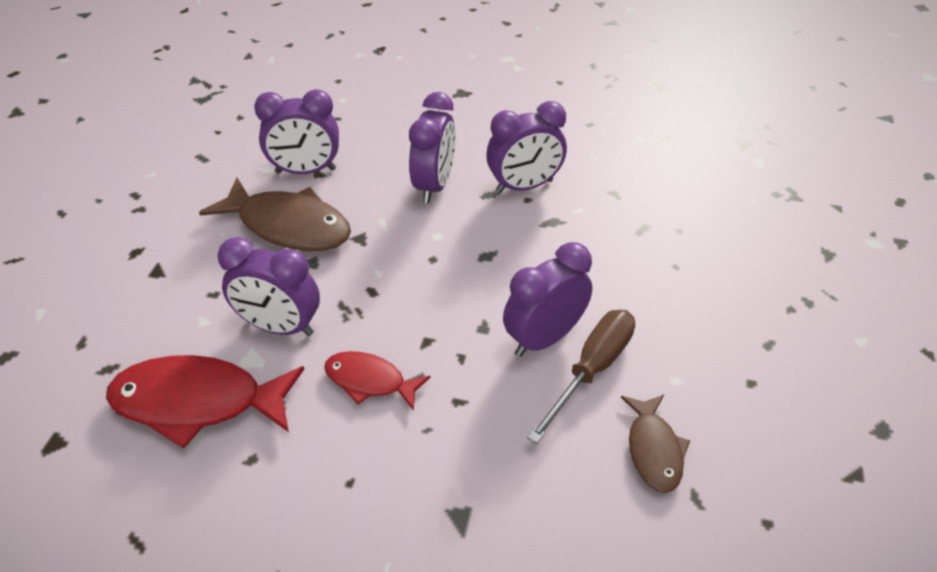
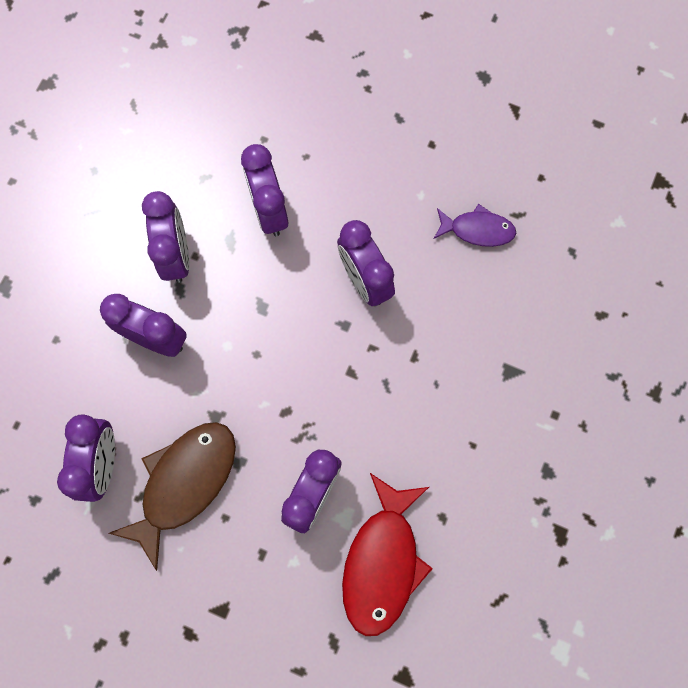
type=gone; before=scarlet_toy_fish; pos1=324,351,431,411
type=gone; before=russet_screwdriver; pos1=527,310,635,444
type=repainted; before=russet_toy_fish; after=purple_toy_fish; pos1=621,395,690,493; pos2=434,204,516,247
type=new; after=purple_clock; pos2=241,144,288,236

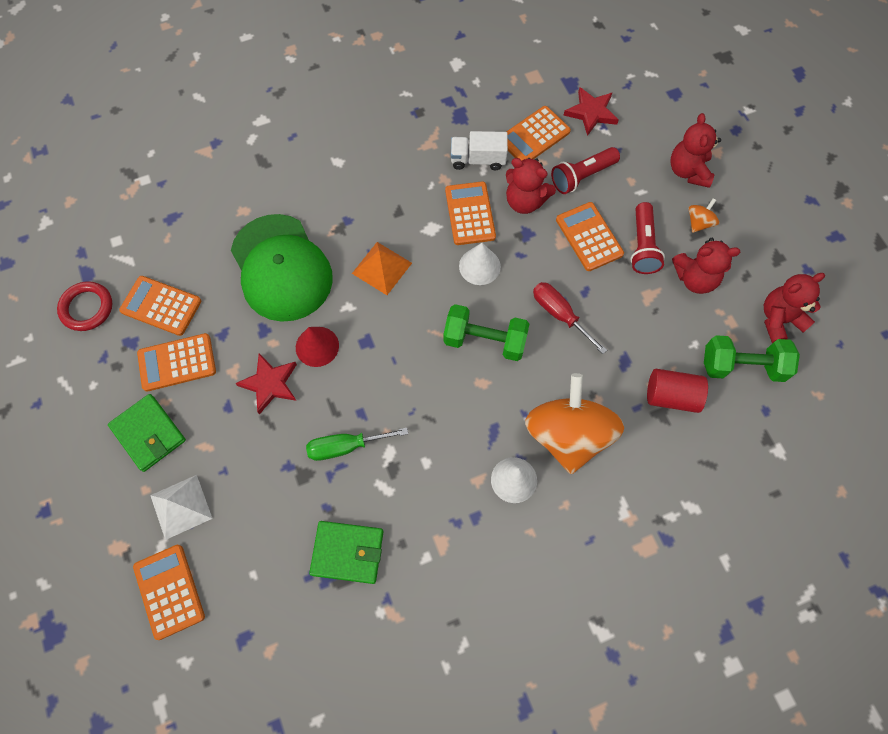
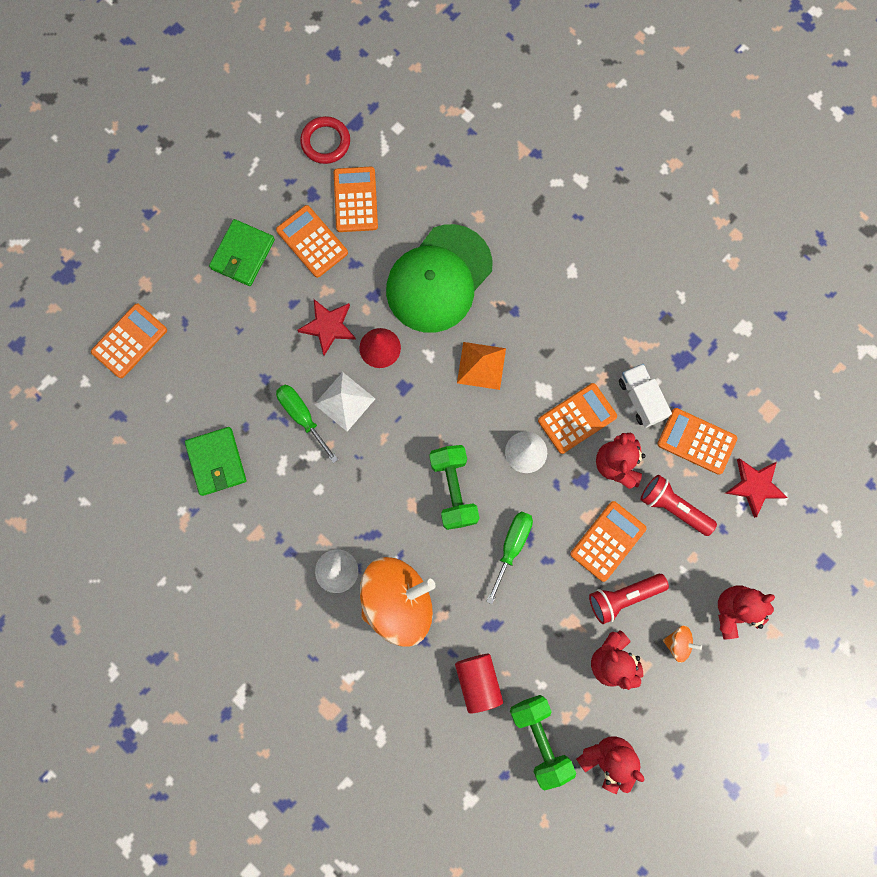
type=shifted; before=snow-white_solid_pyramid; pos1=150,475,213,540; pos2=314,372,375,431
type=repainted; before=scarlet_screwdriver; after=green_screwdriver; pos1=533,282,607,354; pos2=486,511,533,604

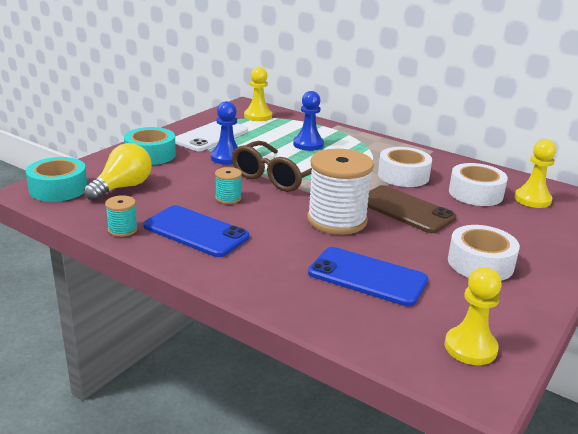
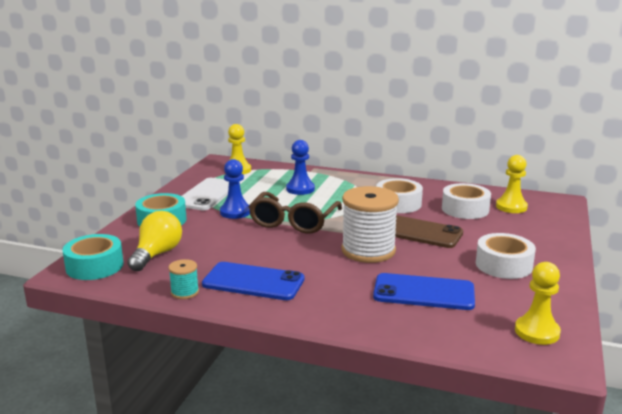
type=gone; before=teal_bobbin; pos1=215,167,242,204

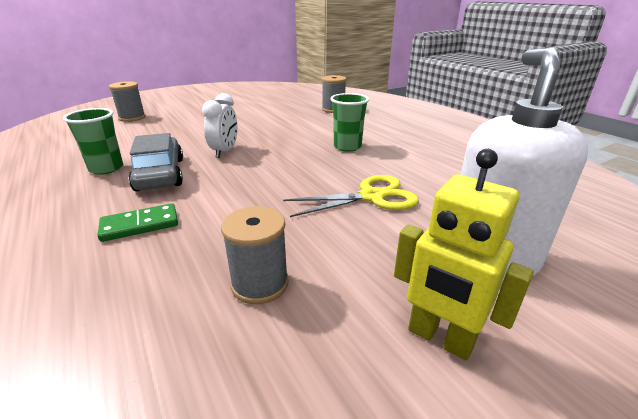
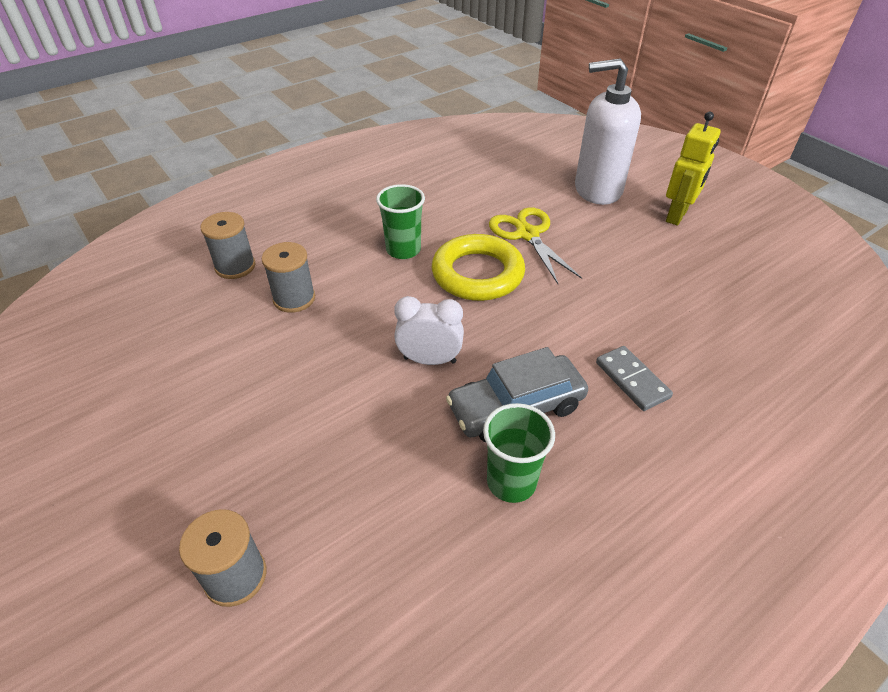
type=repainted; before=green_domino_tile; after=grey_domino_tile; pos1=97,203,178,242; pos2=596,346,673,411
type=shifted; before=grey_bobbin; pos1=221,206,289,304; pos2=262,242,315,313
type=new; after=yellow_ring; pos2=432,234,525,301

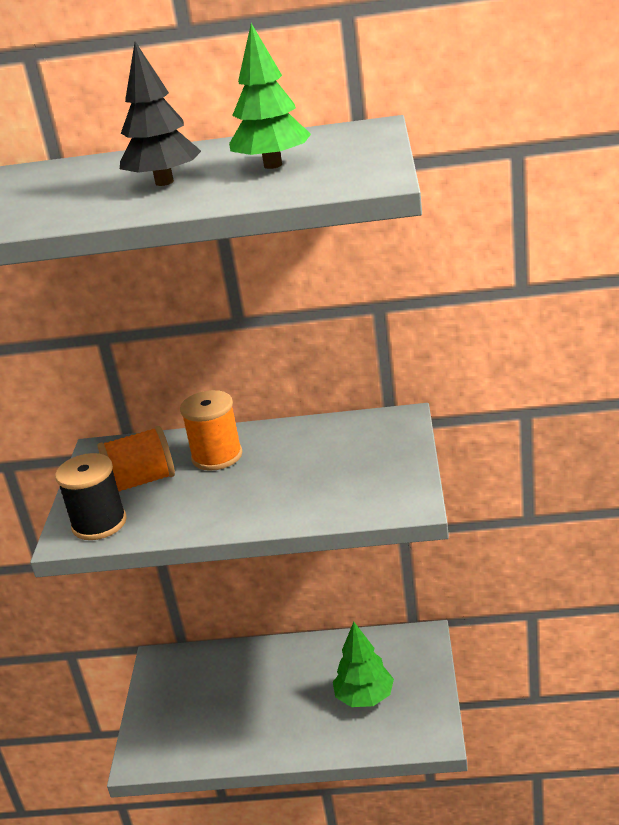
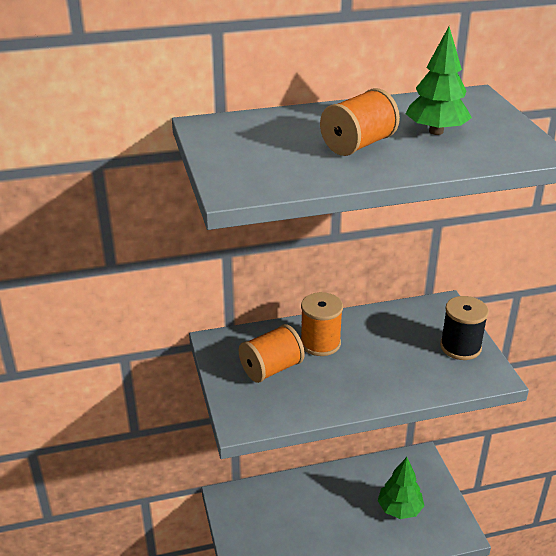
type=shifted; before=ebony_bobbin; pos1=55,453,127,540; pos2=440,296,489,360
type=swapped; before=ebony_toy_tree; after=orange_bobbin; pos1=120,42,201,186; pos2=320,88,400,156

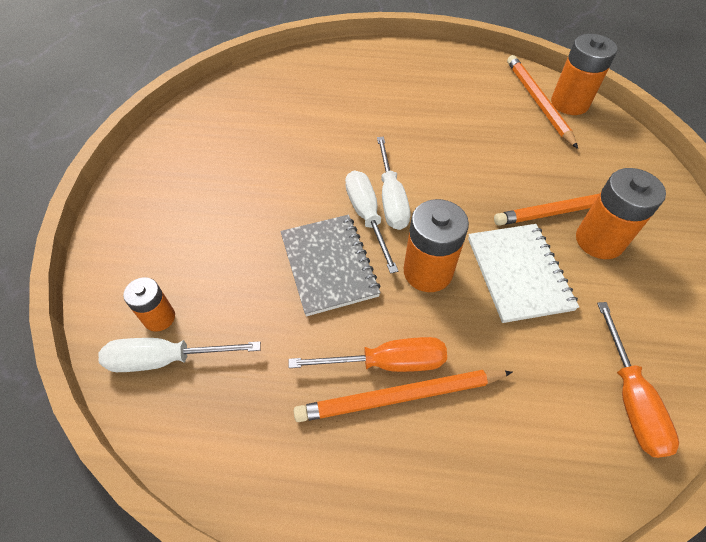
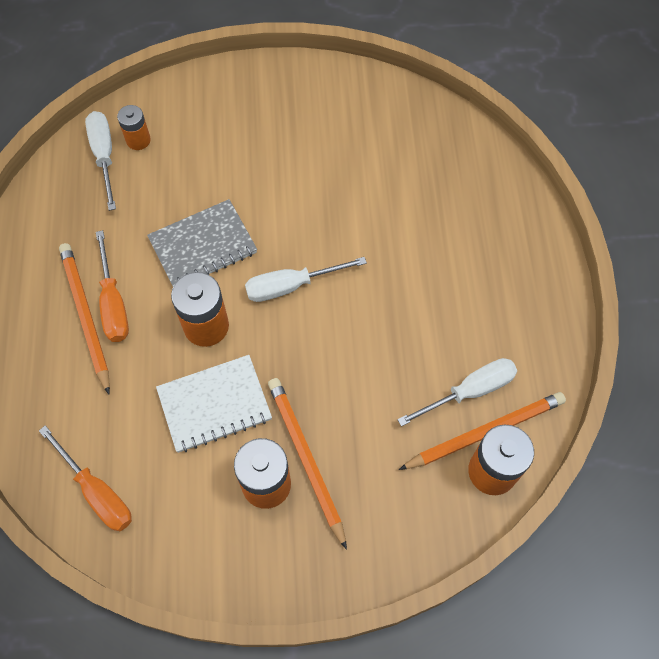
type=shifted; before=snow-white_screwdriver; pos1=345,170,398,274; pos2=397,358,517,426
type=rotated; before=orange_screwdriver; pos1=597,302,679,458; pos2=39,425,132,531; turn=-120

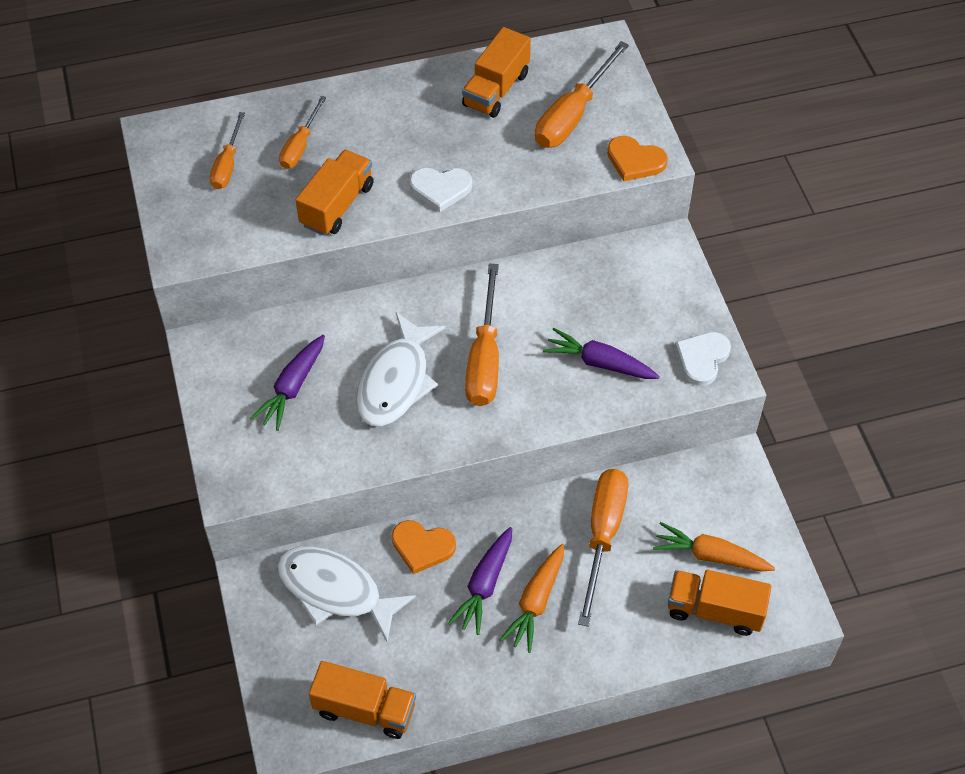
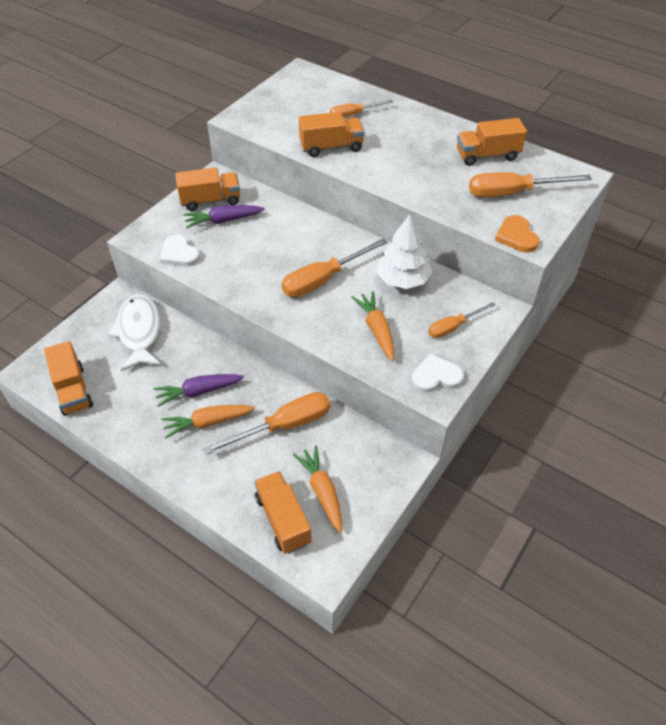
type=shifted; before=orange_screwdriver; pos1=210,112,245,189; pos2=428,302,495,338
type=gone; before=snow-white_toy_fish; pos1=356,312,446,426
type=gone; before=orange_heart; pos1=392,520,456,574
type=shifted; before=snow-white_heart; pos1=409,168,472,212; pos2=160,234,200,267
type=repainted; before=purple_root_vegetable; after=orange_root_vegetable; pos1=543,328,660,379; pos2=351,291,394,361
type=new; after=orange_truck; pos2=175,167,240,211
type=new; after=snow-white_toy_tree; pos2=376,214,432,289

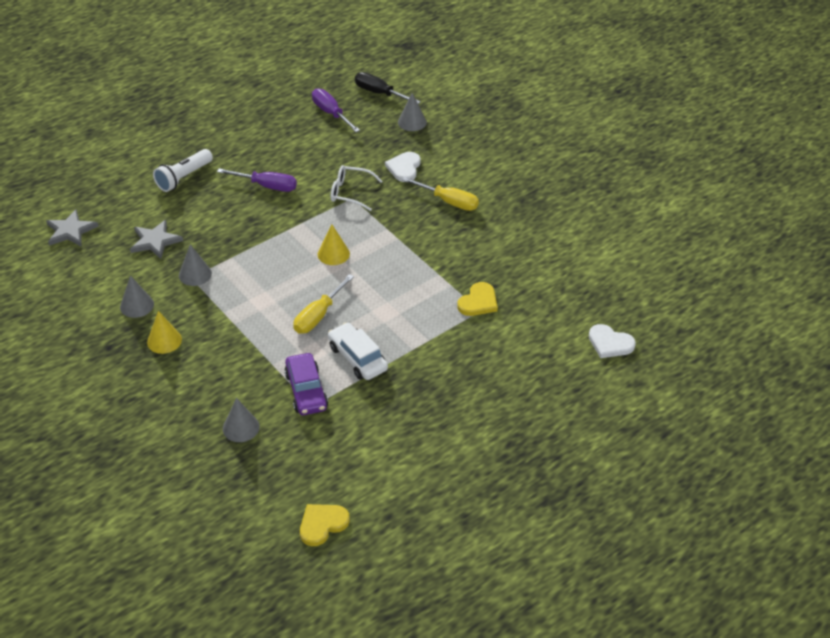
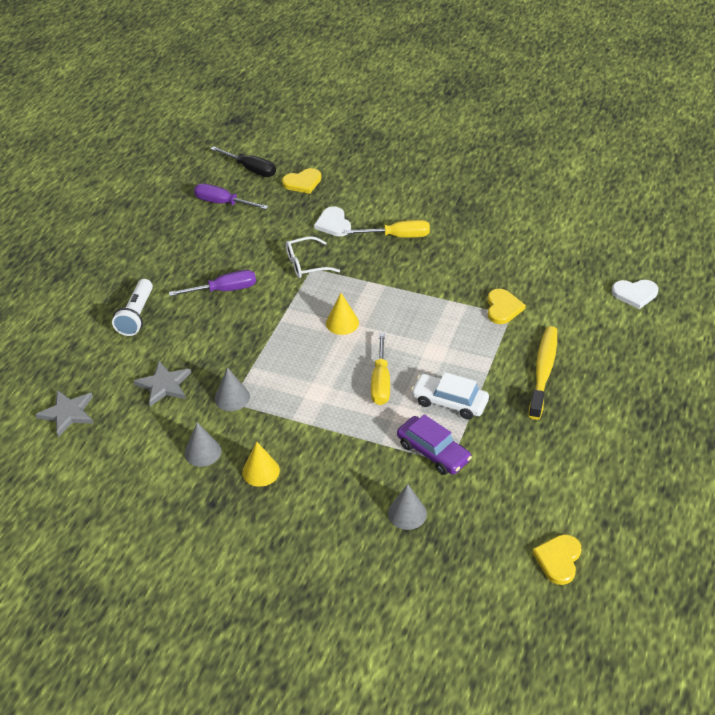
type=rotated; before=ebony_screwdriver; pos1=355,72,421,104; pos2=211,146,276,177; turn=-150
type=swapped; before=grey_cone; after=yellow_heart; pos1=398,93,427,131; pos2=282,168,321,194
type=new; after=yellow_toothbrush; pos2=529,326,557,420

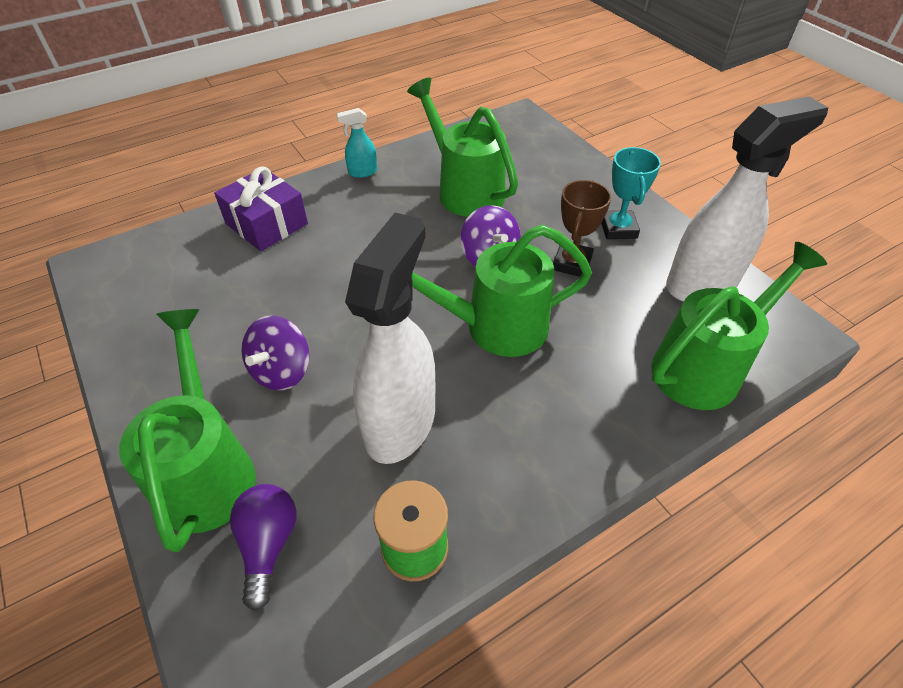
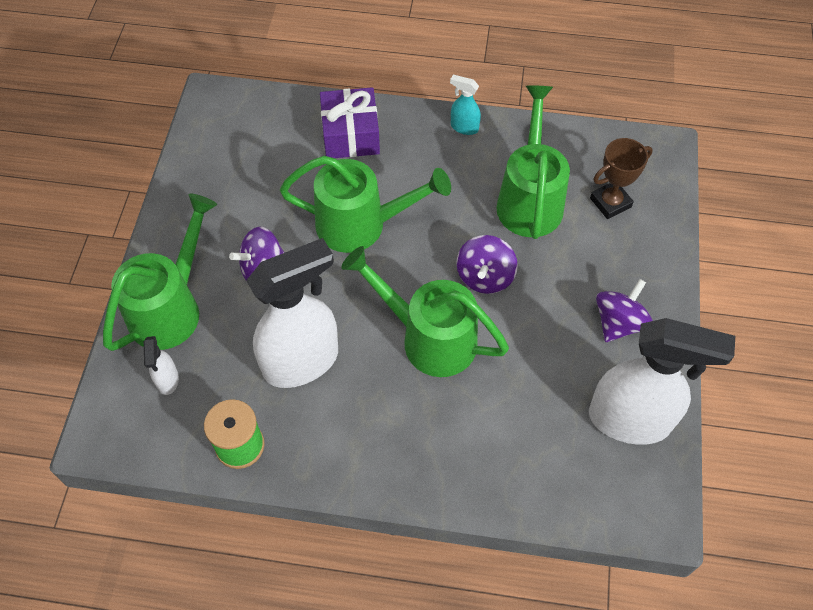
type=swapped; before=purple_light_bulb; after=snow-white_spray_cleaner; pos1=230,484,297,611; pos2=144,336,179,395
type=shifted; before=russet_award_cup; pos1=553,180,611,277; pos2=590,138,653,219
type=swapped; before=teal_award_cup; after=purple_spinning_top; pos1=601,147,661,239; pos2=596,279,653,342
type=shifted; before=green_watering_can; pos1=651,242,827,410; pos2=280,156,451,253

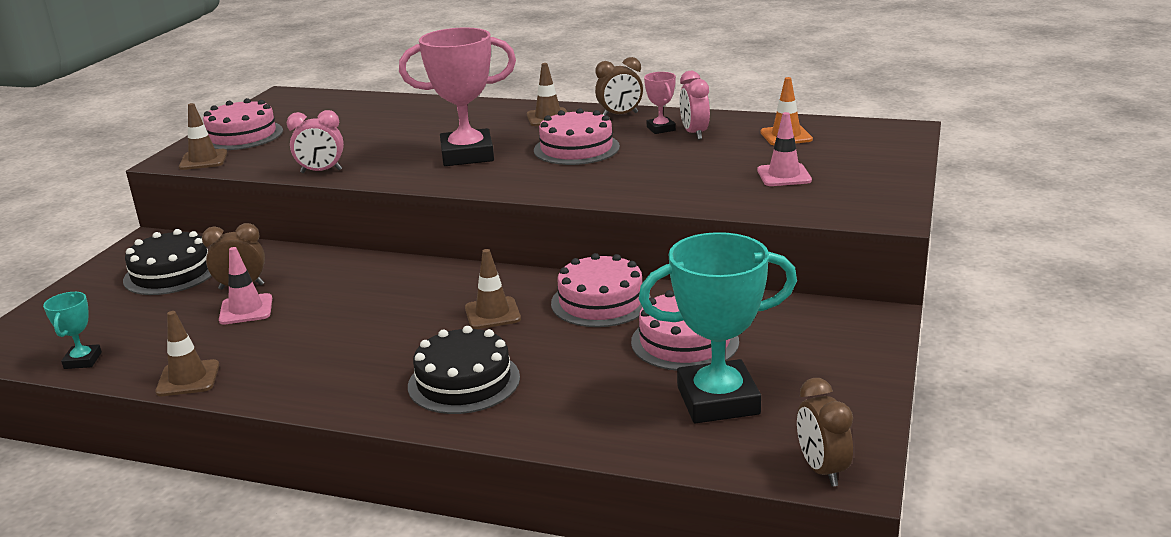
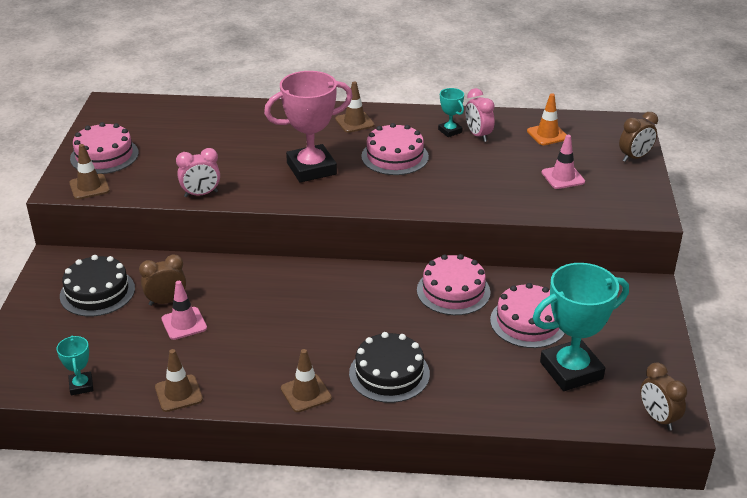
type=shifted; before=russet_safety_cone; pos1=465,249,521,329; pos2=281,349,332,412
type=shifted; before=russet_clock; pos1=595,57,643,115; pos2=619,112,658,162
type=repainted; before=rose-pink_award_cup; after=teal_award_cup; pos1=644,72,676,134; pos2=438,88,464,137

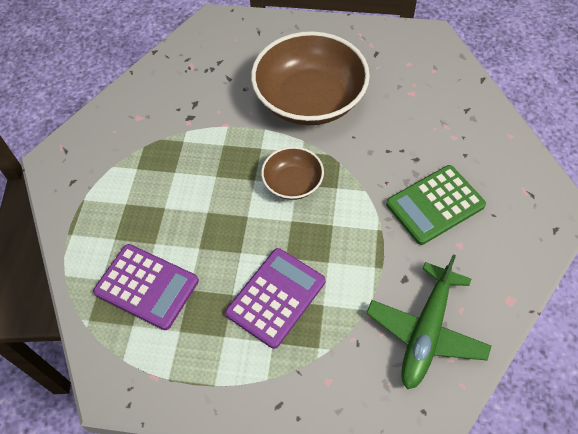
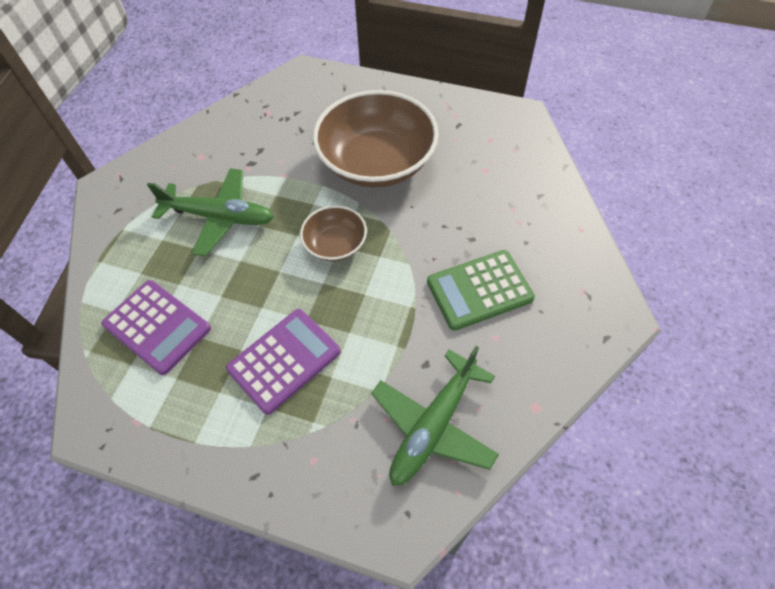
type=new; after=green_aeroplane; pos2=147,168,274,257

